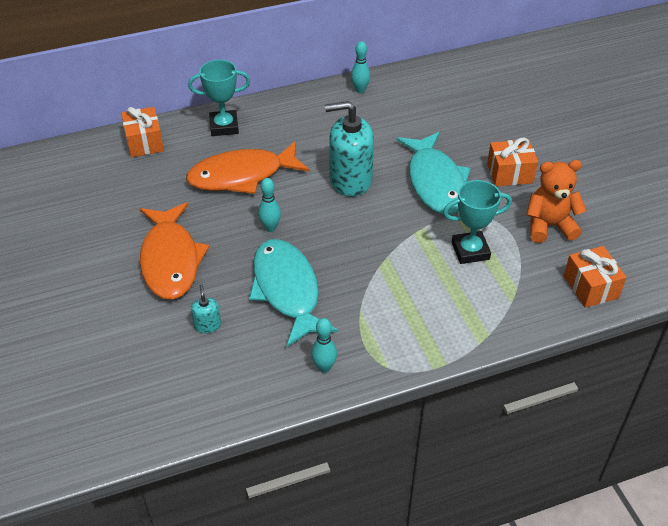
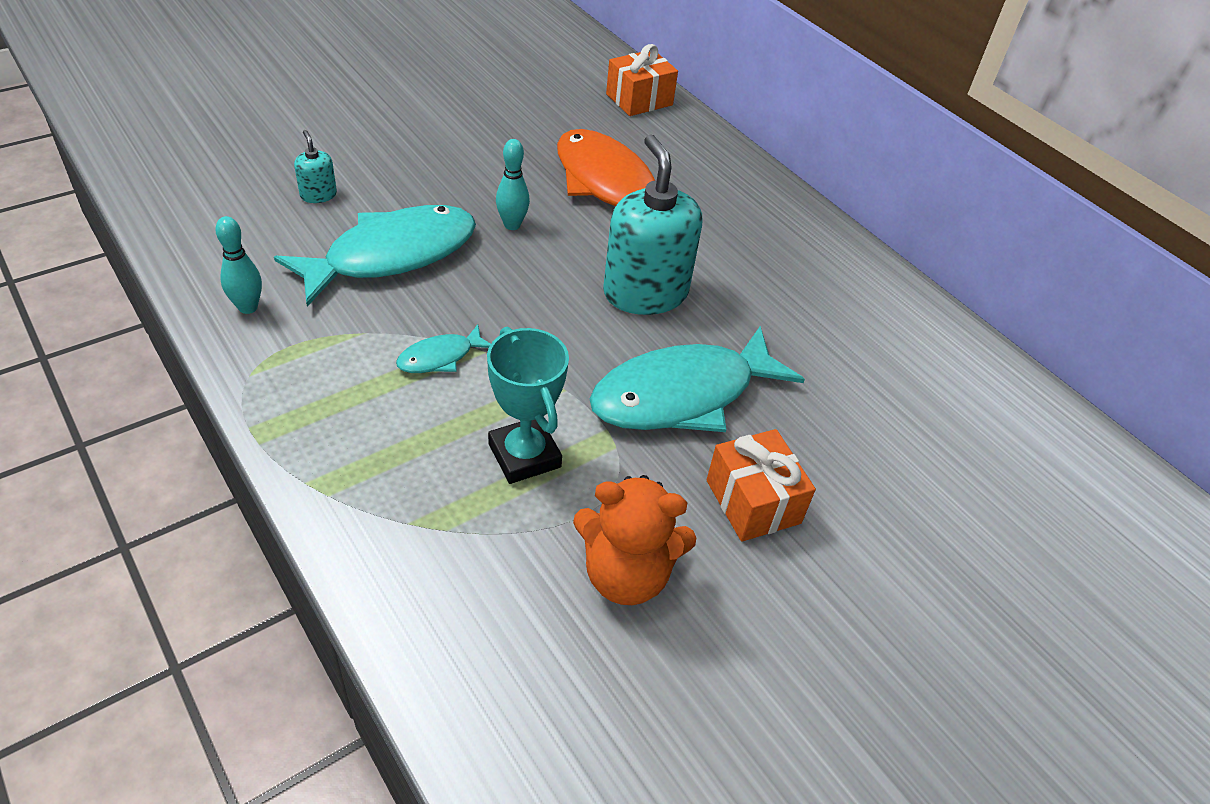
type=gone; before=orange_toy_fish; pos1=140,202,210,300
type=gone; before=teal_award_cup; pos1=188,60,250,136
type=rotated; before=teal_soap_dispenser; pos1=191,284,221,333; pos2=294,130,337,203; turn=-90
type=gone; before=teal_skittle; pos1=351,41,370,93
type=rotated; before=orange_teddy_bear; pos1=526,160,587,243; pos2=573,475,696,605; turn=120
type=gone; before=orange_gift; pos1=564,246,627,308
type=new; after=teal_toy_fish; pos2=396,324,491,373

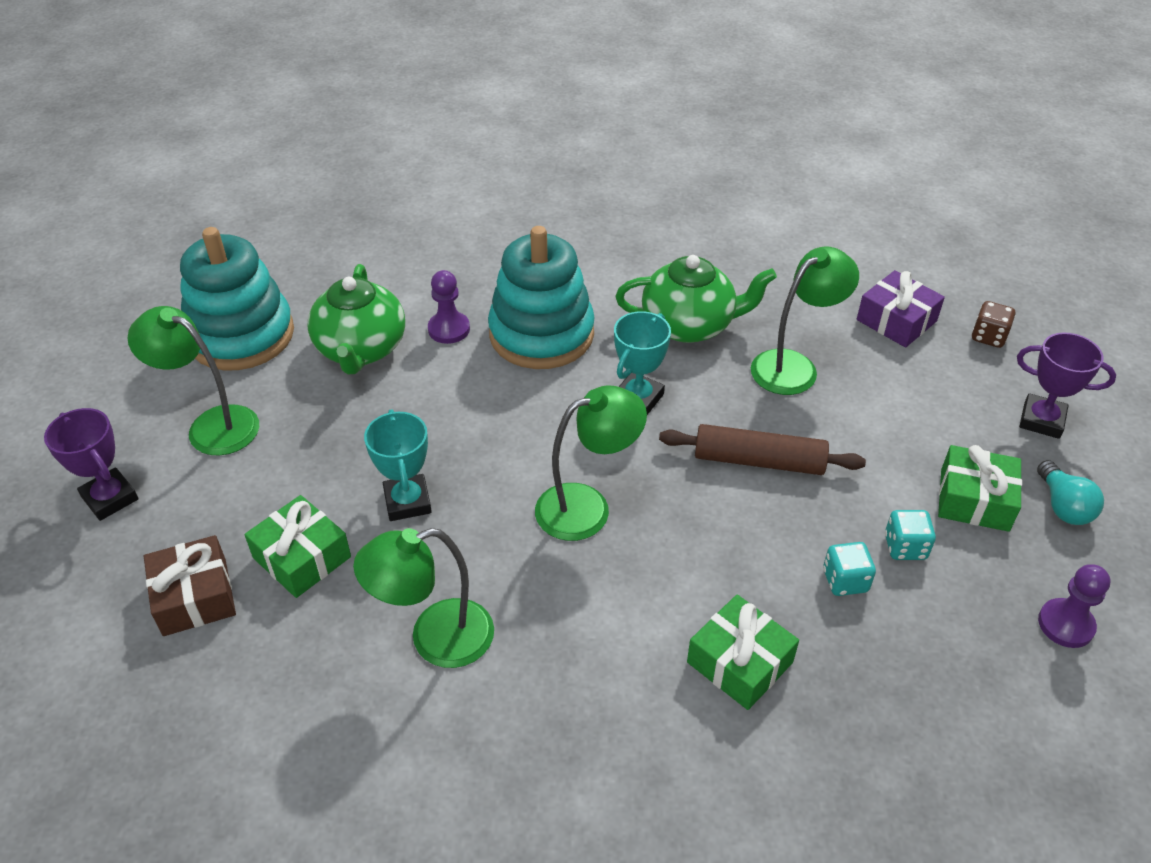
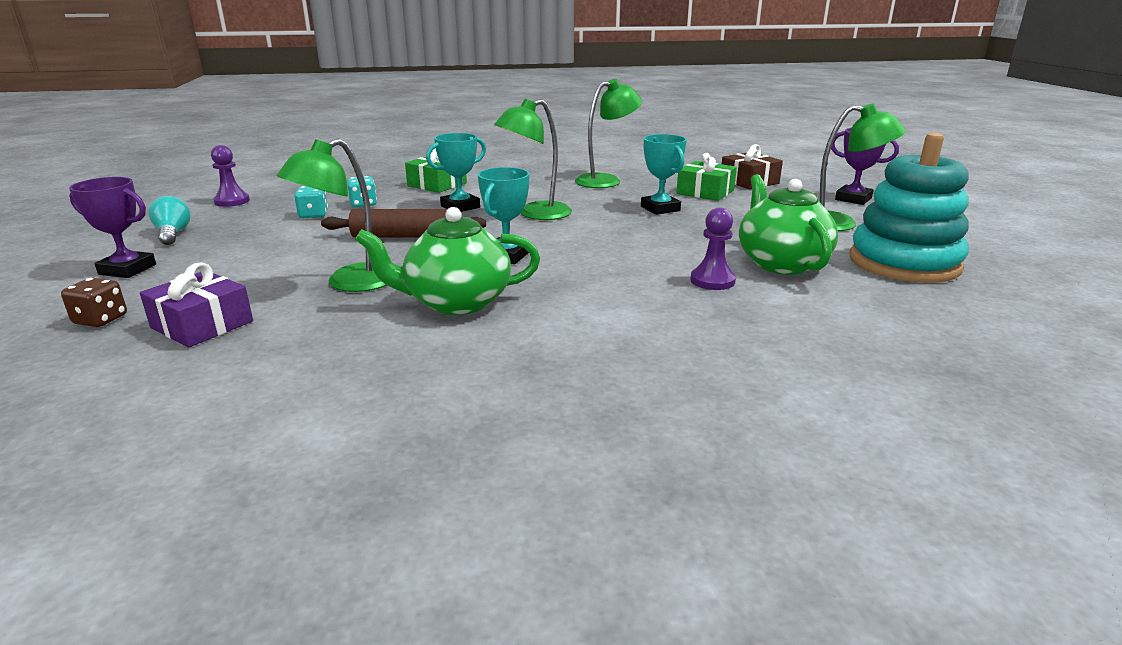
type=gone; before=teal_stacking_rings; pos1=488,226,595,369
type=gone; before=green_gift; pos1=938,445,1022,532
type=new; after=teal_award_cup; pos2=426,133,486,212

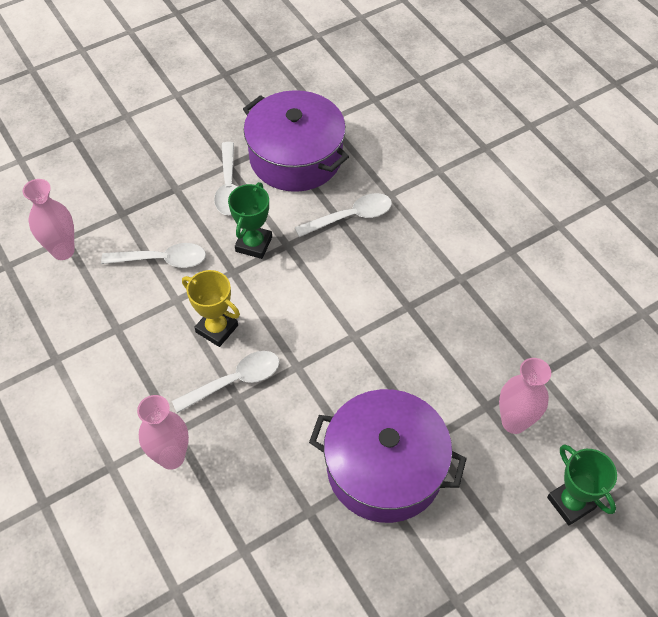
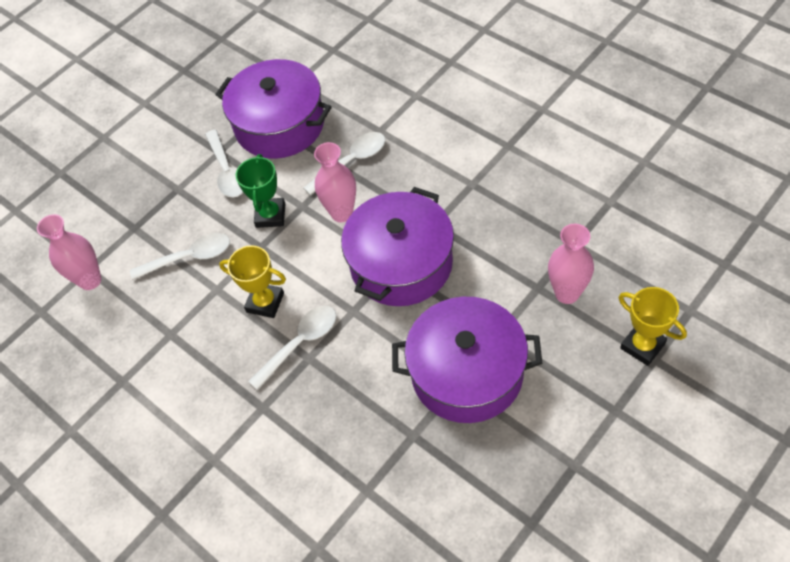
type=shifted; before=rose-pink_vase; pos1=137,395,189,470; pos2=314,142,356,222
type=repainted; before=green_award_cup; after=yellow_award_cup; pos1=547,444,617,525; pos2=619,287,687,366
type=new; after=purple_stockpot; pos2=341,187,454,306

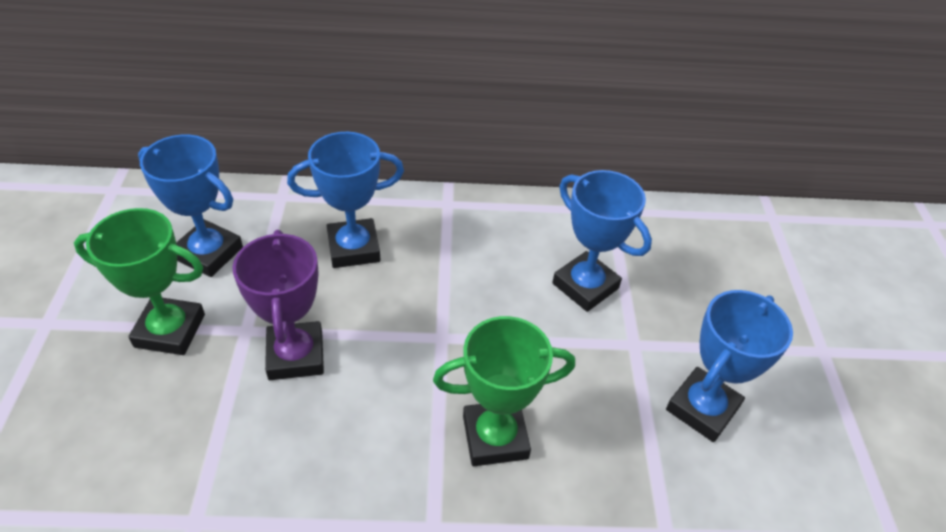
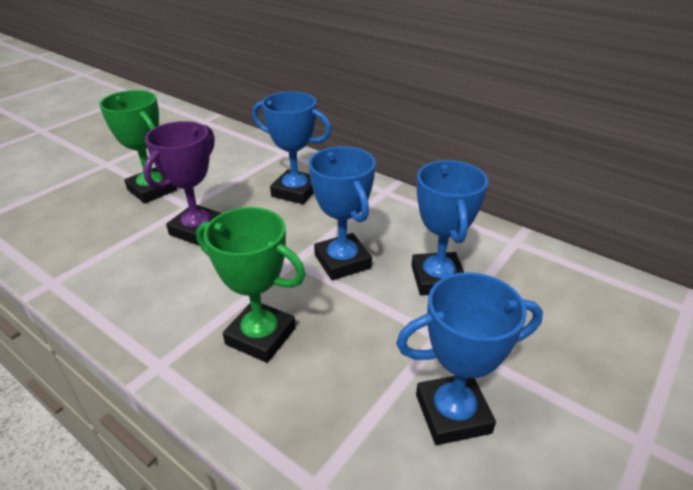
type=shifted; before=blue_award_cup; pos1=138,135,243,277; pos2=309,146,376,280

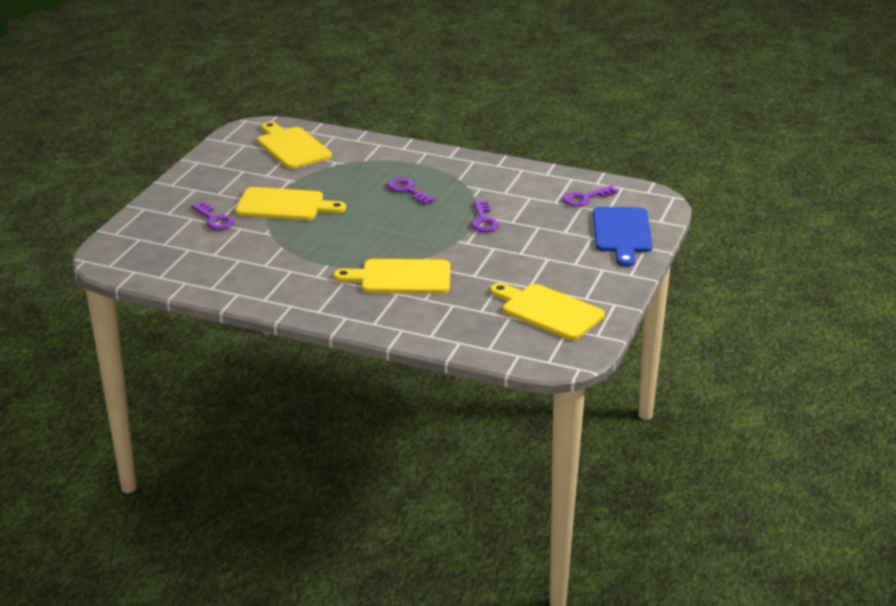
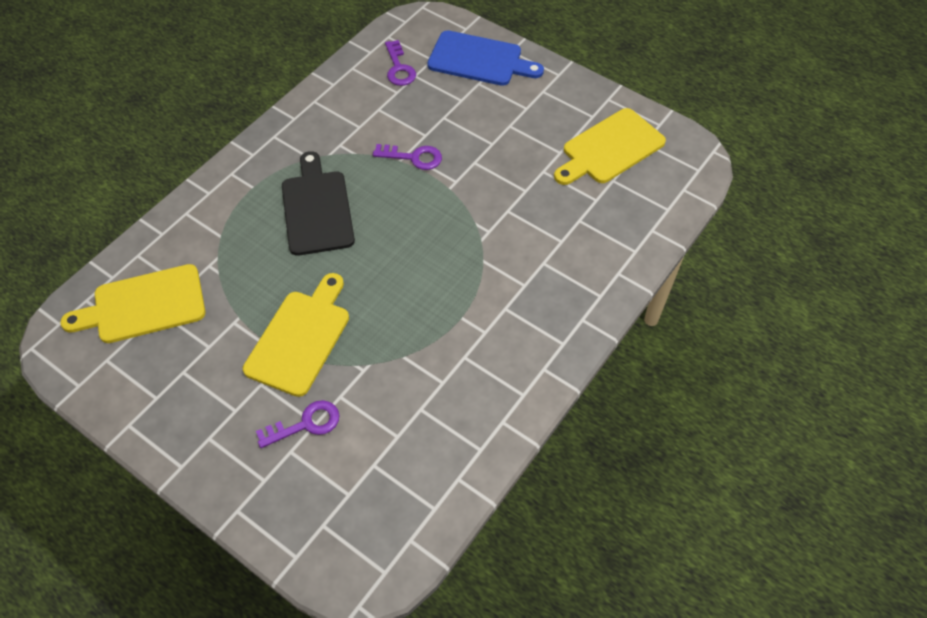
type=gone; before=yellow_bread_board; pos1=334,259,450,294
type=swapped; before=purple_door_key; after=ebony_bread_board; pos1=387,178,435,204; pos2=282,151,355,256

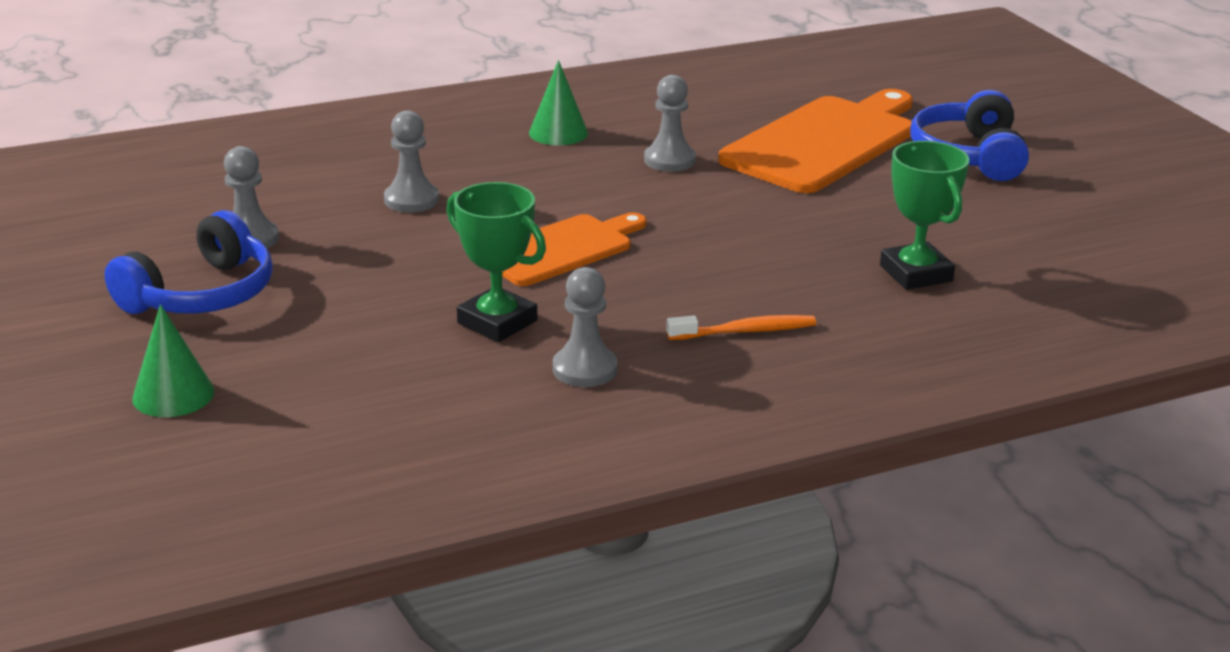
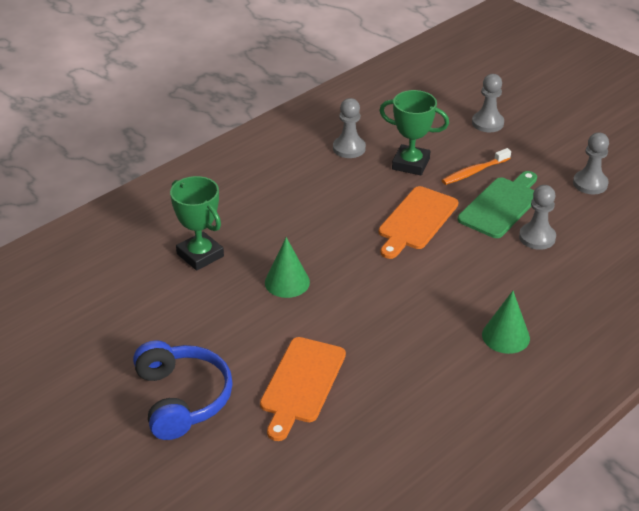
type=gone; before=blue_headphones; pos1=104,210,273,314
type=shifted; before=green_cone; pos1=132,304,214,417; pos2=265,237,310,298
type=shifted; before=grey_game_pawn; pos1=644,75,696,172; pos2=472,74,504,132
type=shifted; before=orange_toothbrush; pos1=666,315,816,340; pos2=442,148,511,185
type=scaled; before=orange_bread_board; pos1=718,89,913,193; pos2=260,337,346,441; scale=0.62
type=new; after=green_bread_board; pos2=458,171,537,238

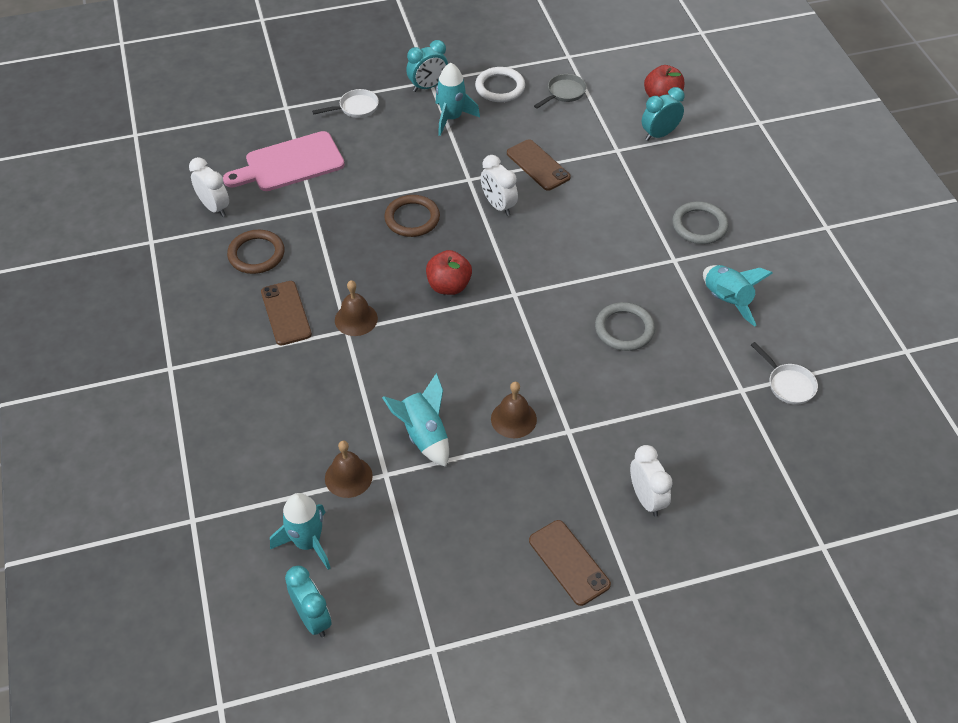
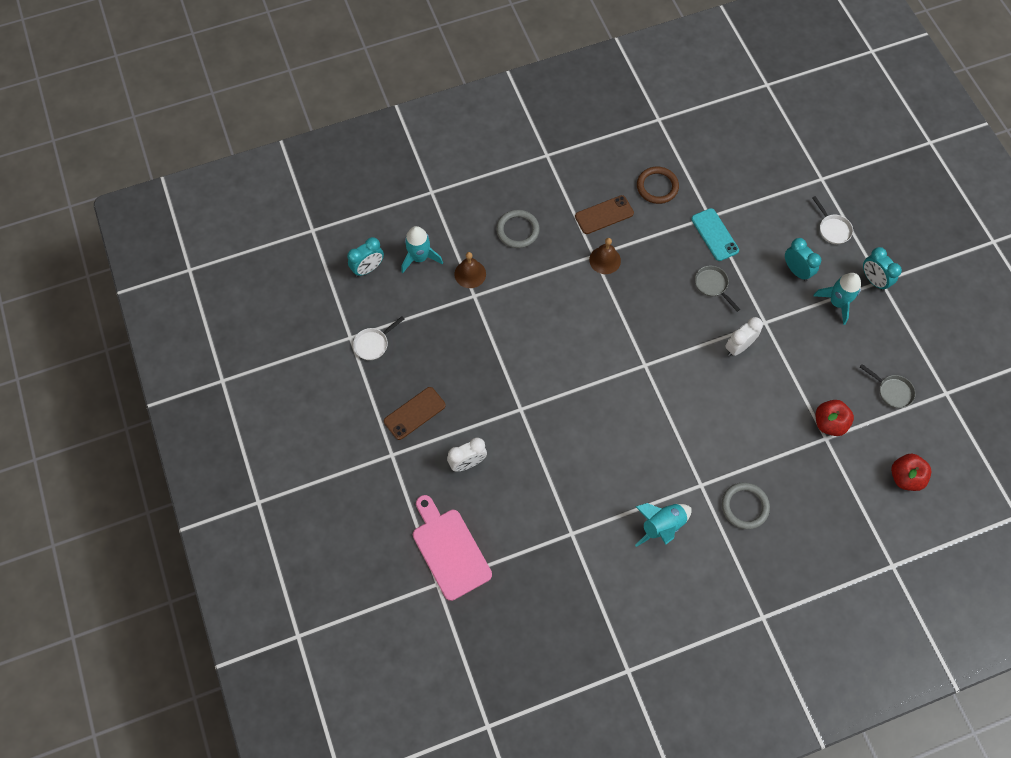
type=gone; before=snow-white_clock; pos1=189,157,229,217
type=shifted; before=rose-pink_bread_board; pos1=223,131,345,191; pos2=413,495,492,601
type=gone; before=teal_toy_rocket; pos1=382,373,449,467
type=swapped; before=russet_ring; after=grey_pan; pos1=384,195,440,237; pos2=695,266,740,312
type=shifted; before=scarlet_toy_apple; pos1=426,250,472,295; pos2=816,400,854,436
type=gone; before=snow-white_ring; pos1=475,67,525,102
type=gone; before=russet_hand_bell; pos1=491,382,537,438
type=gone; before=russet_smartphone; pos1=507,139,571,191
type=shifted; before=grey_ring; pos1=595,302,655,351; pos2=496,210,540,248
type=shifted; before=teal_clock; pos1=642,87,684,141; pos2=785,238,821,281
type=shifted; before=snow-white_pan; pos1=751,342,818,405; pos2=353,316,404,360
type=new; after=teal_smartphone; pos2=691,208,739,261

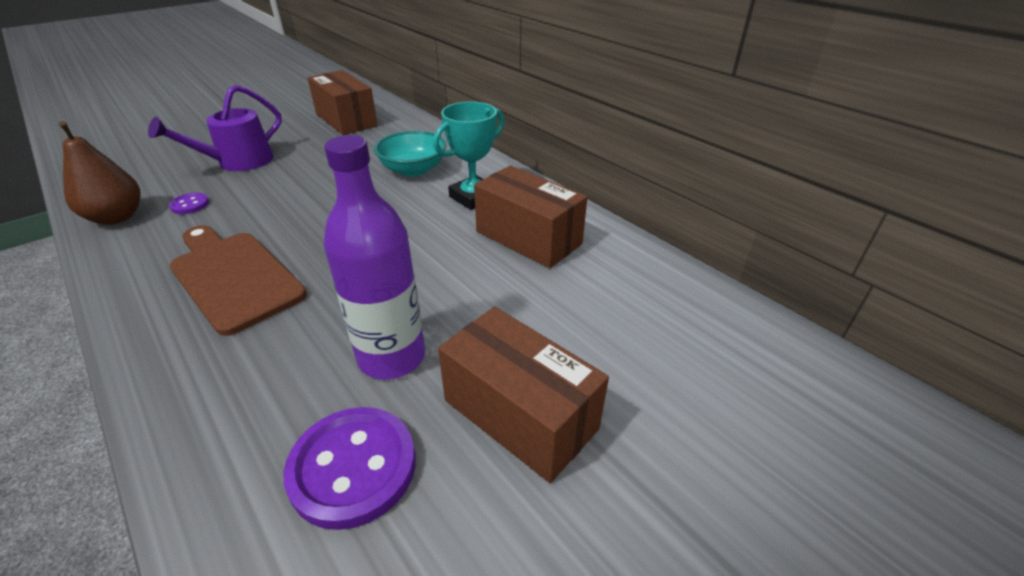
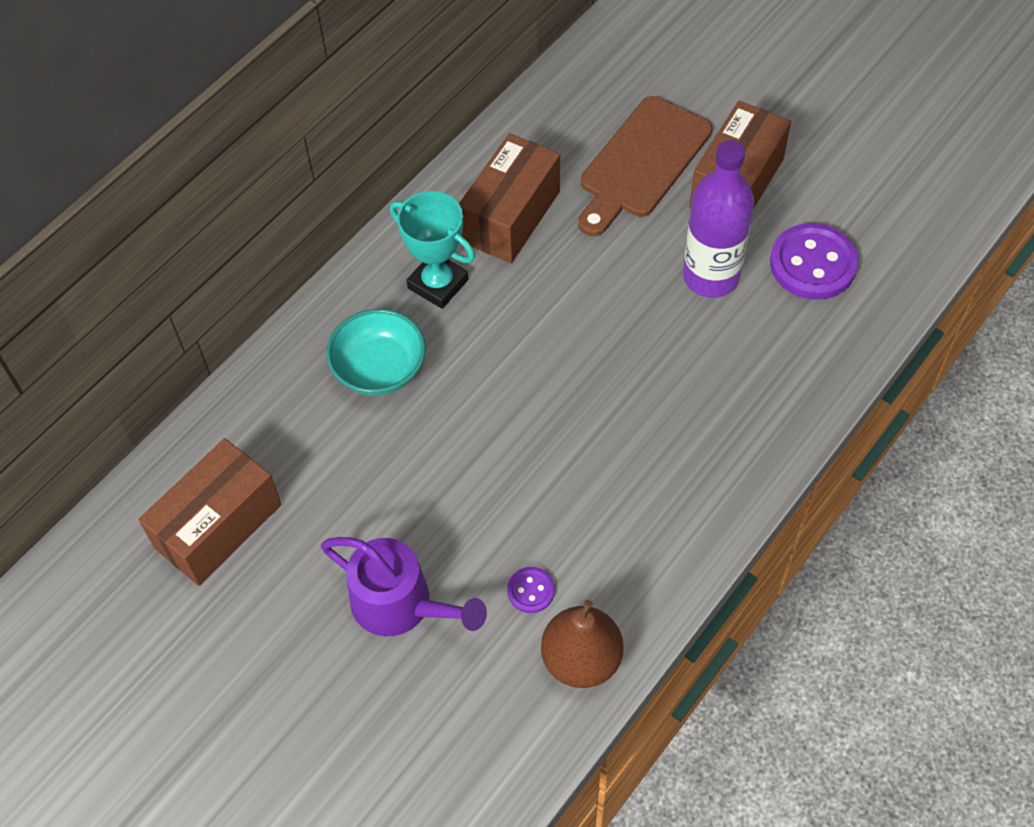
type=shifted; before=russet_bread_board; pos1=170,225,307,336; pos2=578,96,712,236

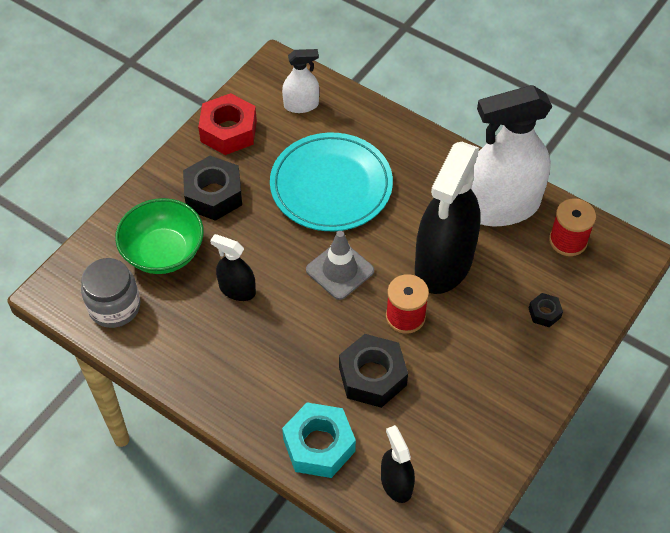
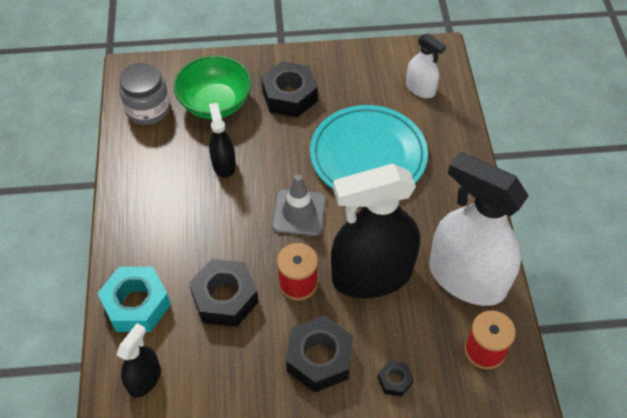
type=gone; before=scarlet_nut; pos1=198,93,257,155
type=new; after=ebony_nut; pos2=286,315,353,392

